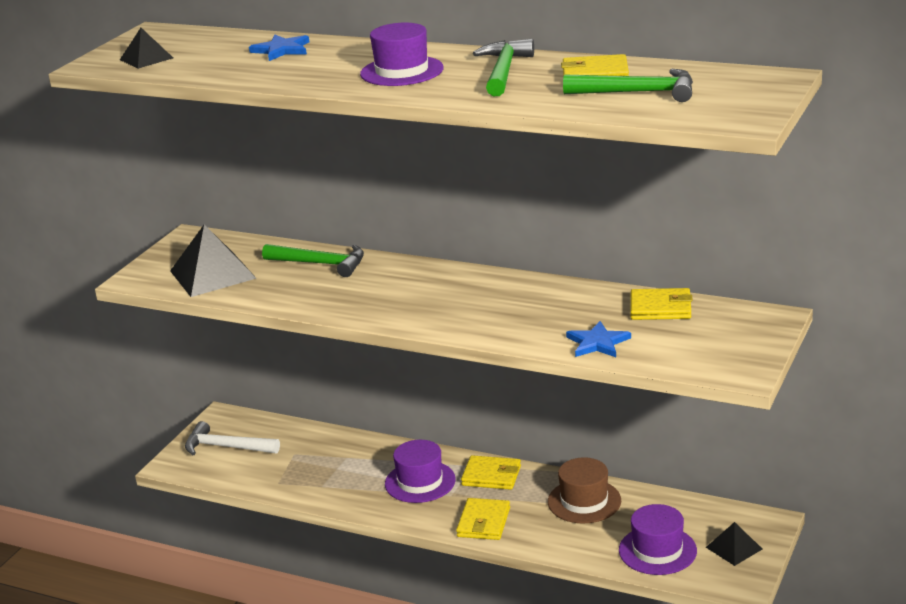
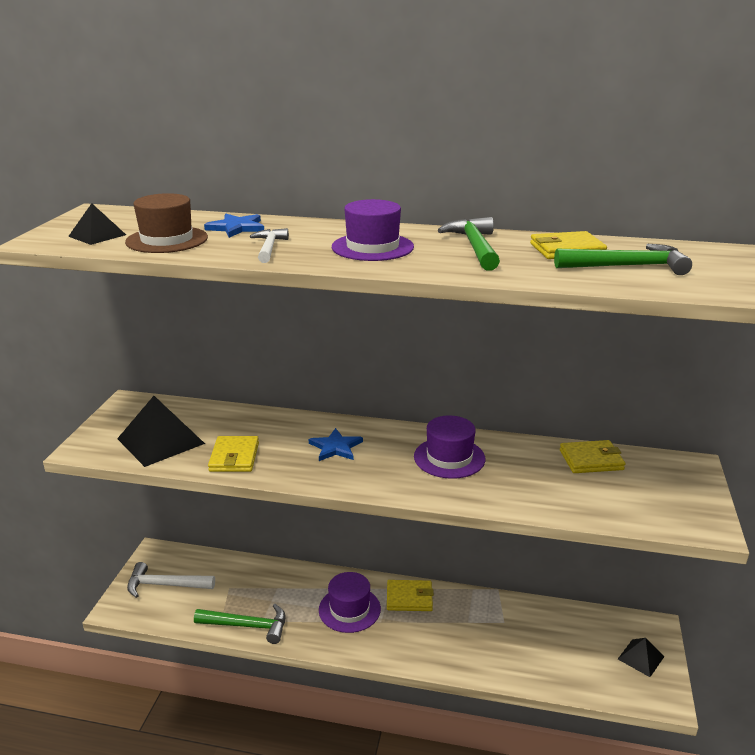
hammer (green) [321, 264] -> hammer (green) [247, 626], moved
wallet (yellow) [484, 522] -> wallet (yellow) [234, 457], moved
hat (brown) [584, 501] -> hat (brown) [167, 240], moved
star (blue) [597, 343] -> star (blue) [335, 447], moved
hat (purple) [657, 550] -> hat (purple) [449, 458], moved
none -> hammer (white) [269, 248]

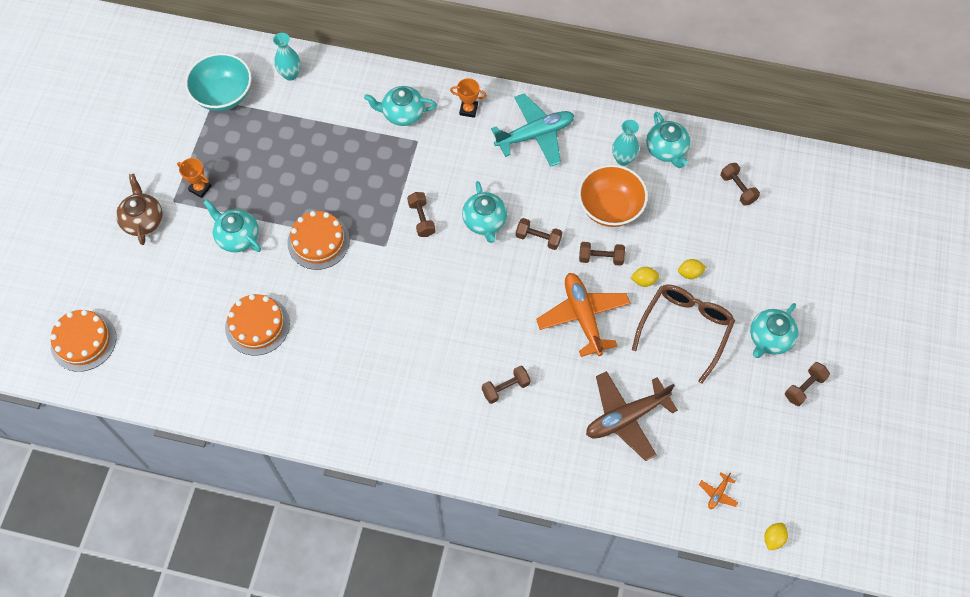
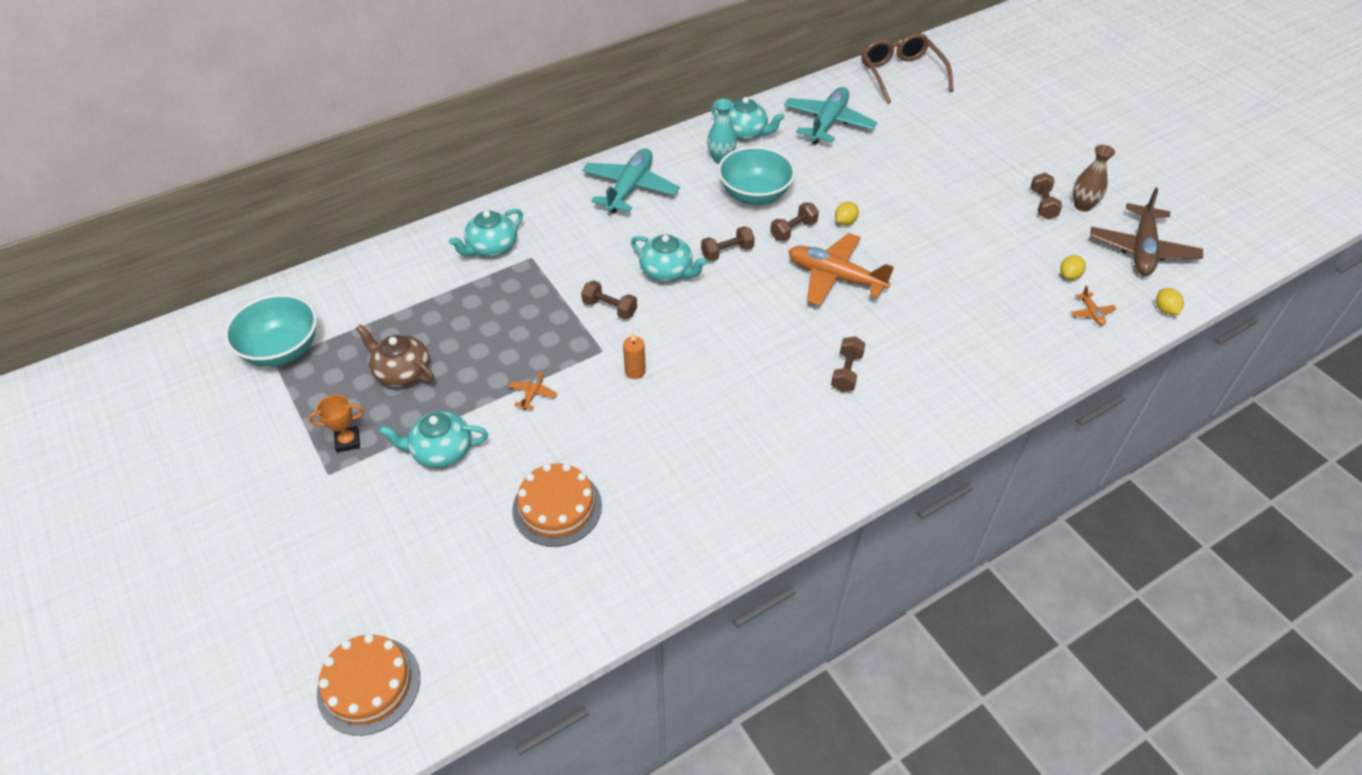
teapot (brown) [143, 220] -> teapot (brown) [401, 372], moved
vase (turquoise) [290, 74] -> none
cake (orange) [318, 241] -> plane (orange) [533, 394]
trophy (orange) [468, 110] -> none
bowl (orange) [610, 208] -> bowl (turquoise) [754, 195]
plane (brown) [626, 417] -> plane (brown) [1142, 249], moved
glasses (brown) [685, 328] -> glasses (brown) [900, 74], moved
lemon (yellow) [690, 273] -> lemon (yellow) [1069, 276], moved
dumbbell (brown) [737, 189] -> plane (turquoise) [828, 123]
teapot (turquoise) [769, 338] -> none
none -> candle (orange) [635, 371]
none -> vase (brown) [1082, 206]

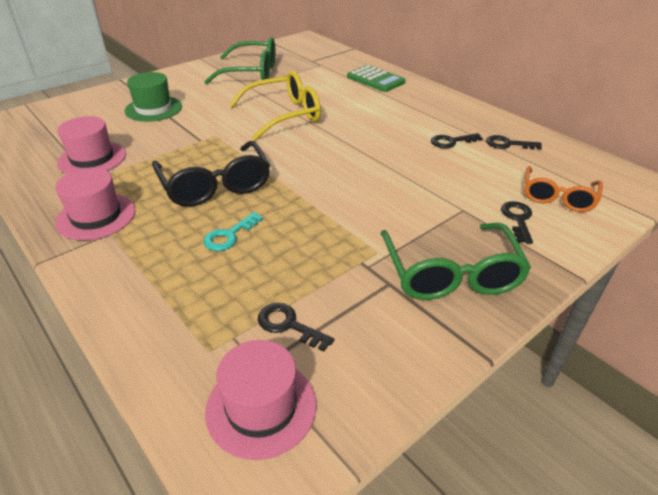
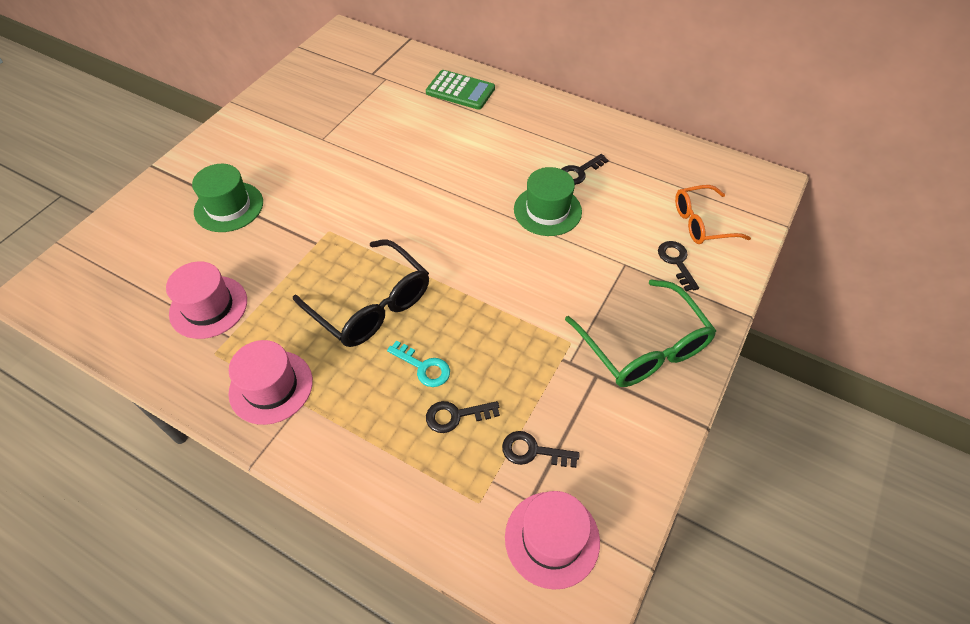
glasses (green) [252, 72] -> none
key (turquoise) [229, 235] -> key (turquoise) [424, 367], 75 degrees counterclockwise
glasses (yellow) [285, 115] -> none
key (black) [507, 144] -> key (black) [456, 416], moved
glasses (orange) [557, 197] -> glasses (orange) [701, 223], 75 degrees clockwise
none -> hat (green) [547, 210]

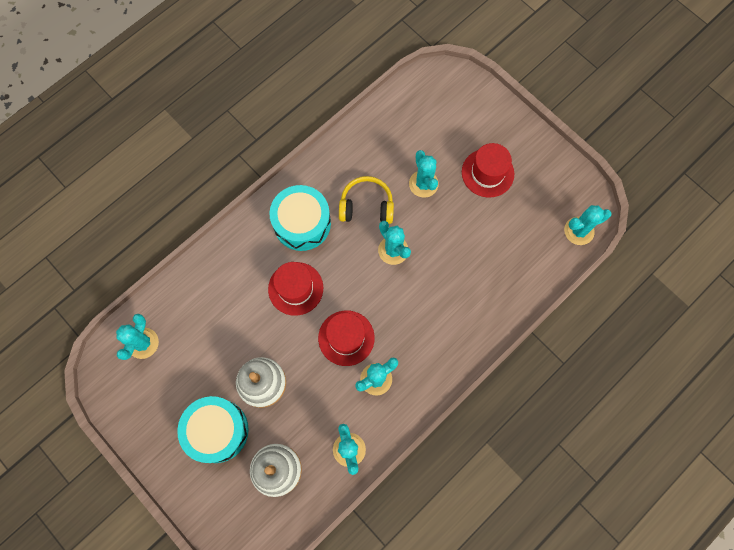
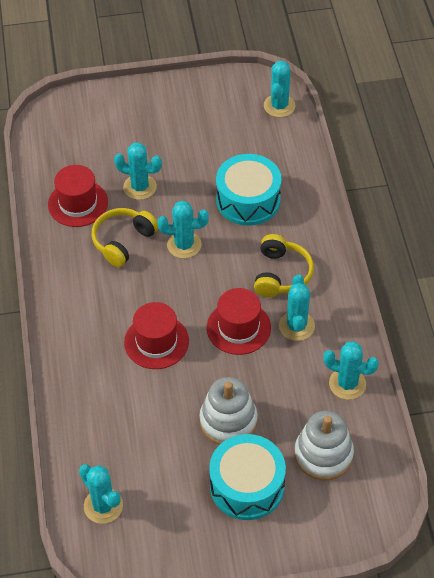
drum (turquoise) [302, 223] -> drum (turquoise) [248, 200], moved
hat (red) [487, 173] -> hat (red) [78, 203], moved
none -> headphones (yellow) [281, 274]

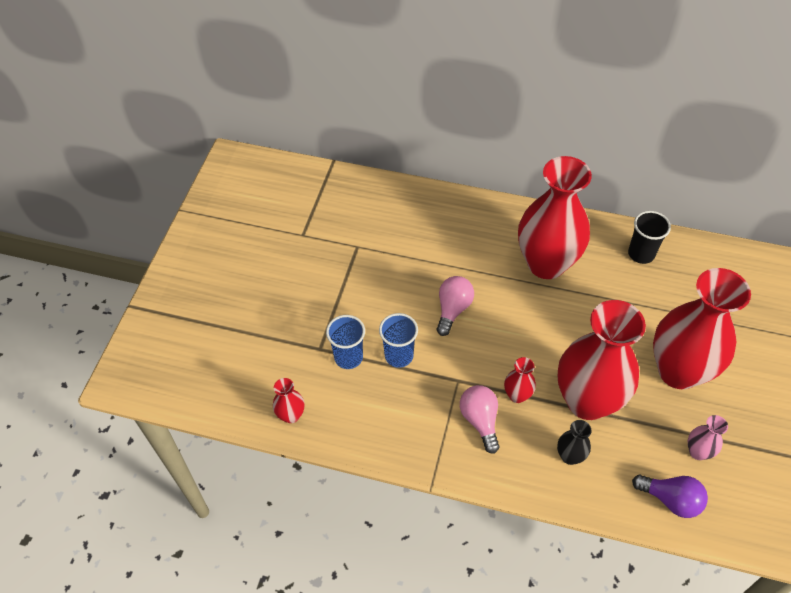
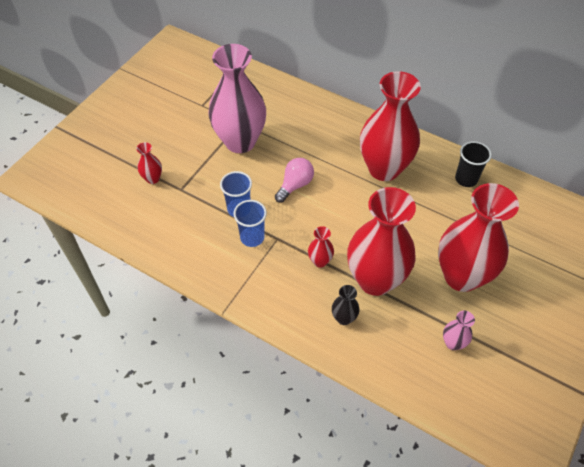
vase (red) [291, 415] -> vase (red) [153, 179], moved
cup (blue) [348, 357] -> cup (blue) [252, 237], moved
light bulb (pink) [480, 420] -> none
light bulb (purple) [671, 500] -> none
none -> vase (pink) [240, 141]

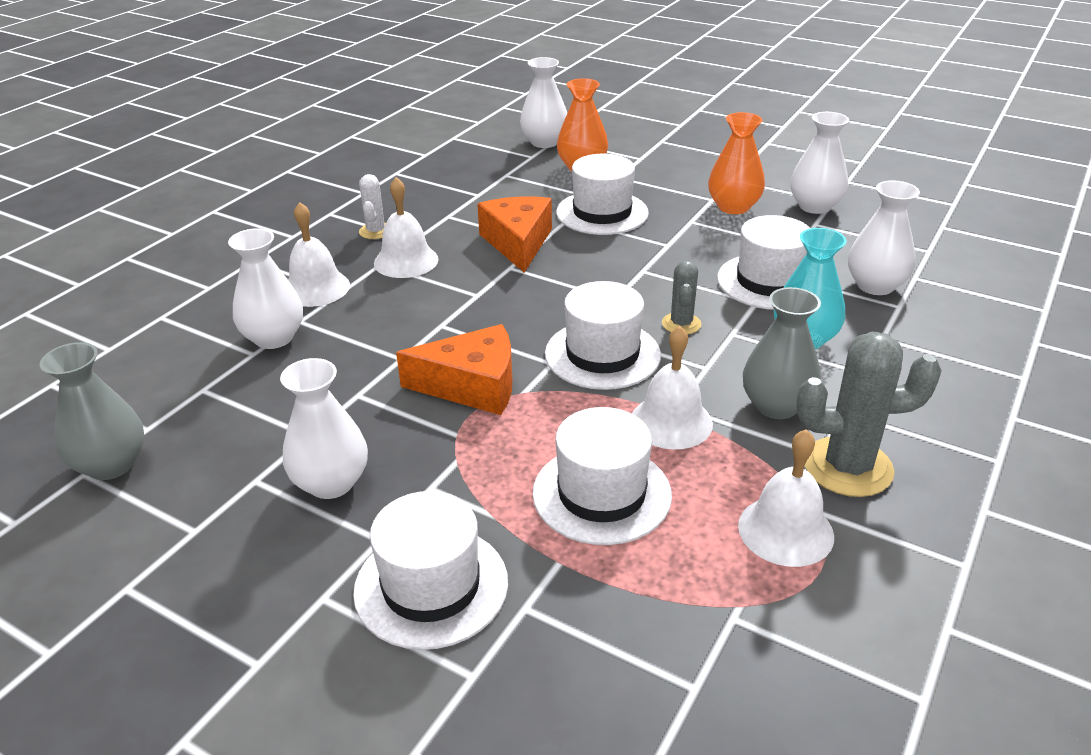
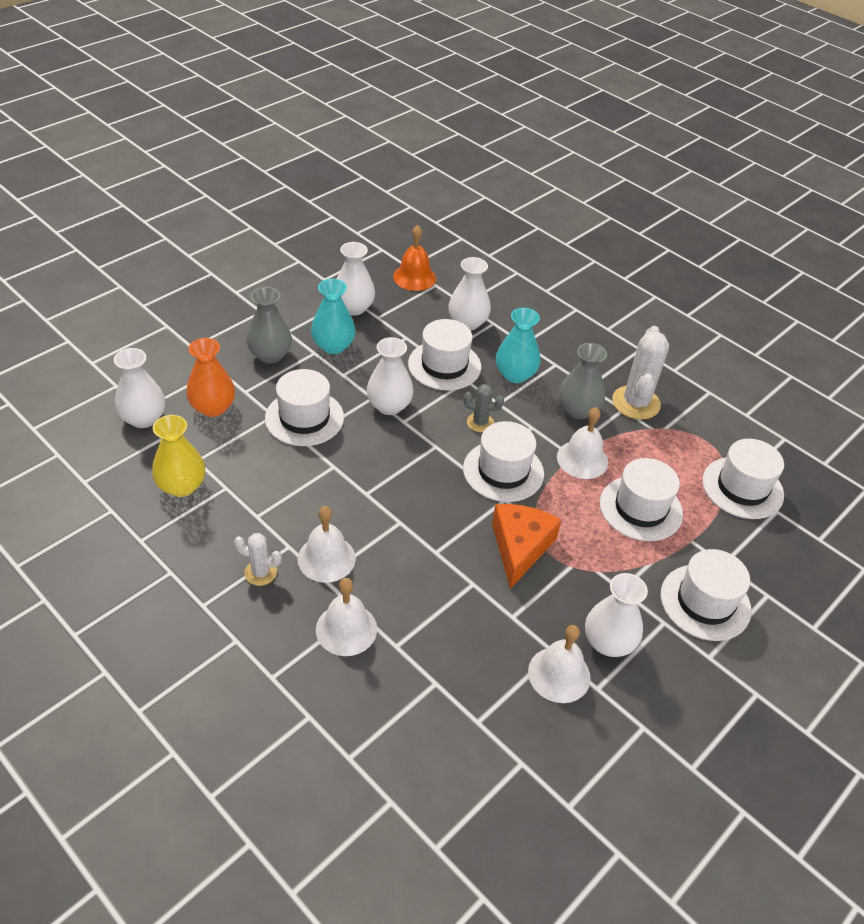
vase (grey) [111, 464] -> vase (grey) [270, 355], moved
vase (white) [274, 338] -> vase (white) [389, 406], moved
cheese (orange) [518, 243] -> none
vase (orange) [733, 207] -> vase (turquoise) [333, 346]
bell (white) [785, 530] -> bell (white) [559, 674], moved
cactus (grey) [847, 467] -> cactus (white) [636, 403]
none -> vase (yellow) [182, 486]
none -> bell (orange) [414, 277]
none -> hat (white) [742, 488]

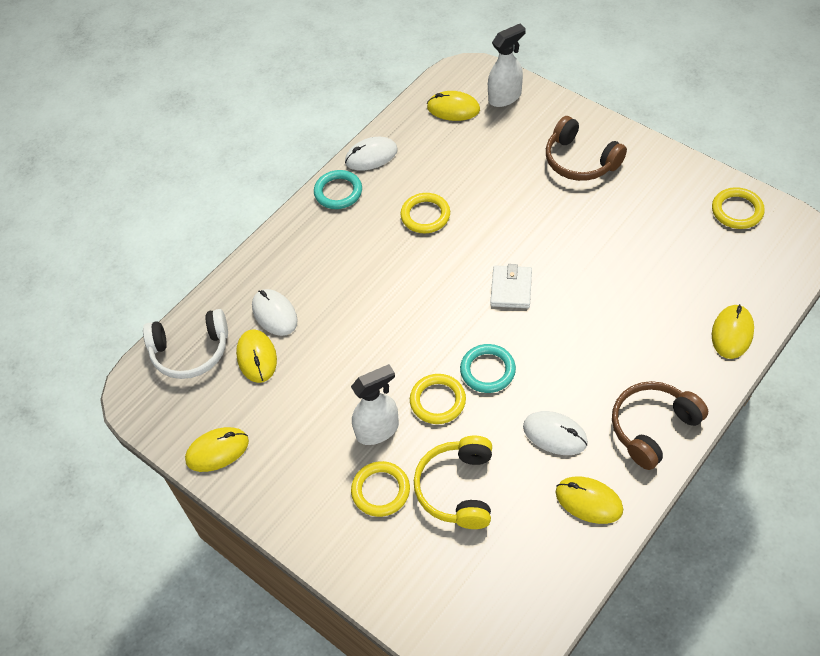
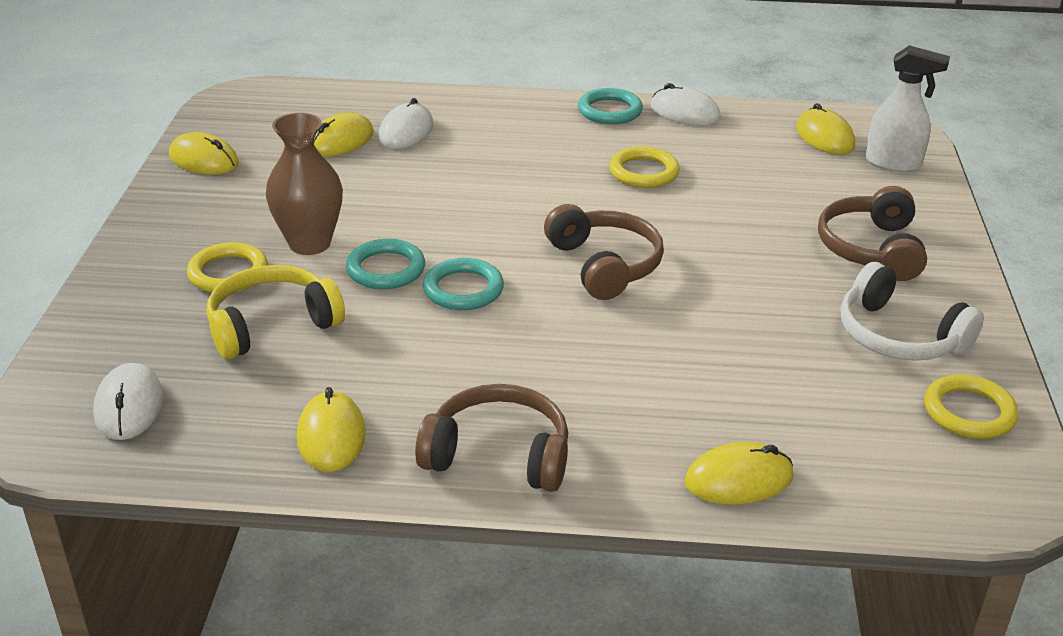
headphones (white) [190, 351] -> headphones (white) [899, 336], moved
spray bottle (white) [378, 430] -> vase (brown) [310, 243]
ring (yellow) [437, 401] -> ring (turquoise) [386, 269]
wallet (white) [511, 289] -> headphones (brown) [604, 265]
mouse (white) [555, 434] -> mouse (white) [129, 406], moved

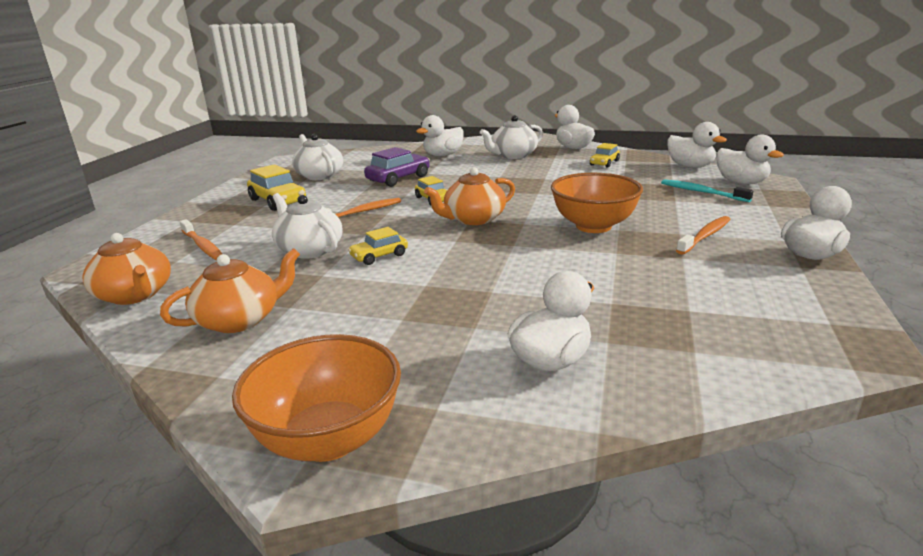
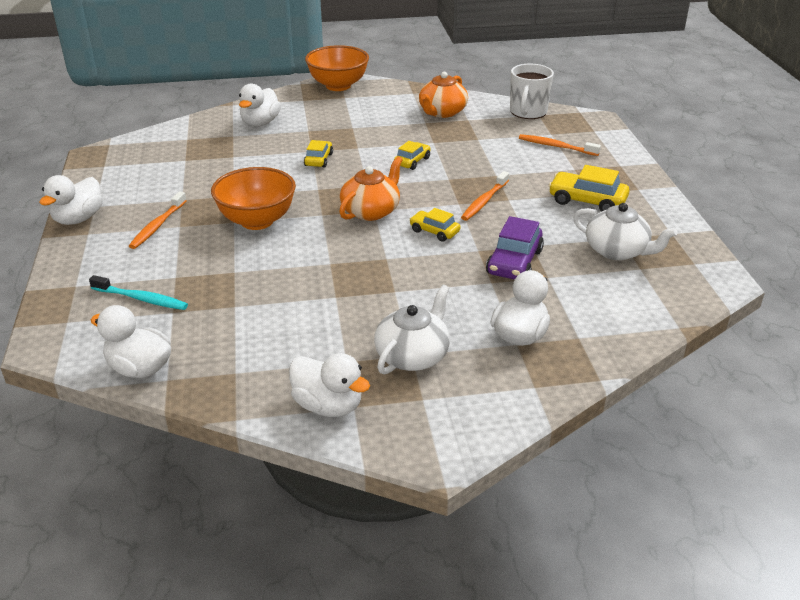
teapot (orange) [135, 295] -> mug (white) [528, 112]
teapot (white) [309, 250] -> none
car (yellow) [604, 163] -> car (yellow) [318, 160], moved
duck (white) [741, 182] -> none

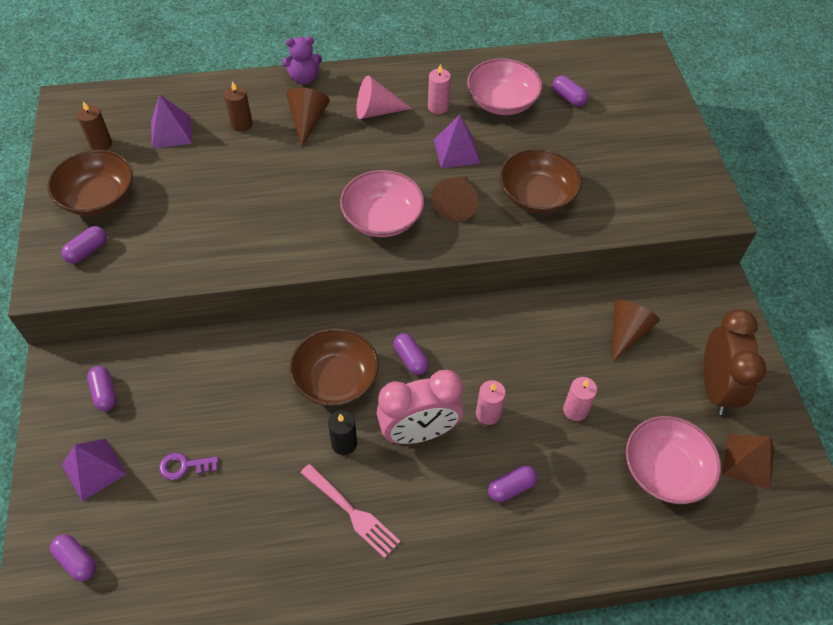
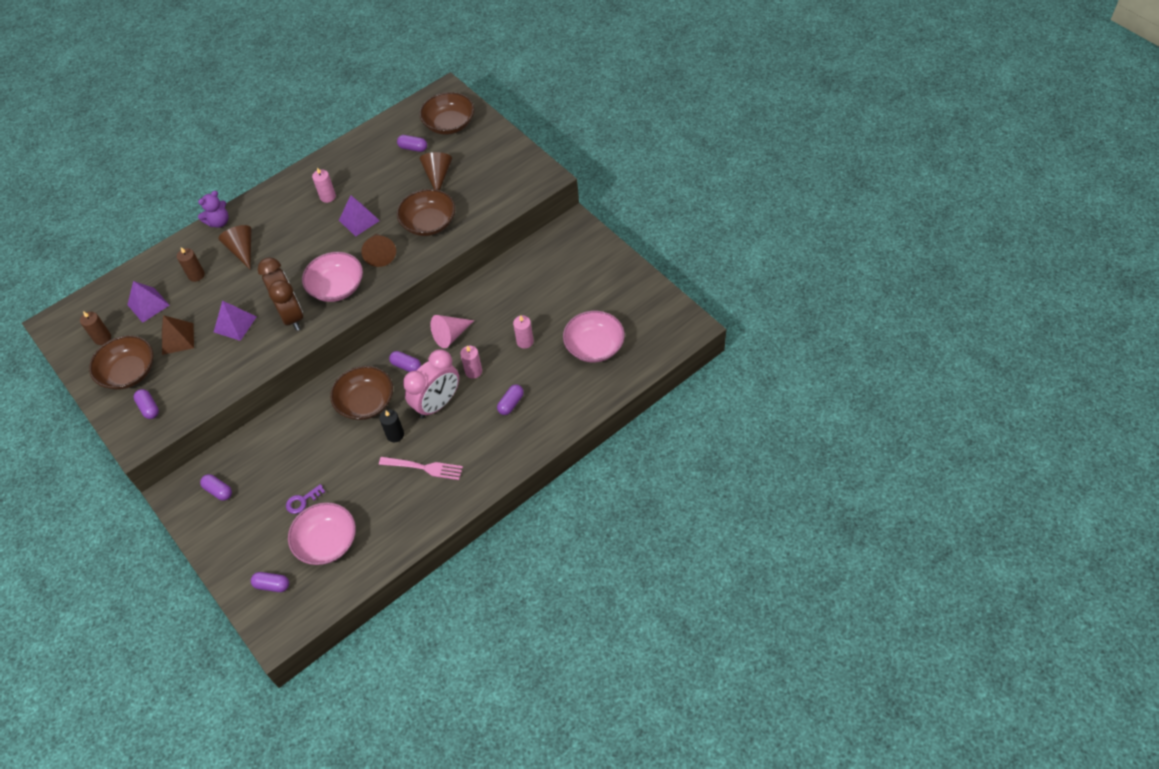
capsule (purple) [87, 251] -> capsule (purple) [149, 408], 45 degrees counterclockwise
pyramid (purple) [94, 469] -> pyramid (purple) [235, 324], moved
cone (pink) [376, 111] -> cone (pink) [451, 335], moved
bowl (pink) [502, 101] -> bowl (pink) [327, 542], moved
cone (brown) [626, 332] -> cone (brown) [438, 176], moved
clock (brown) [715, 387] -> clock (brown) [291, 315], moved
pyramid (brown) [748, 461] -> pyramid (brown) [177, 338], moved
none -> bowl (brown) [449, 124]

